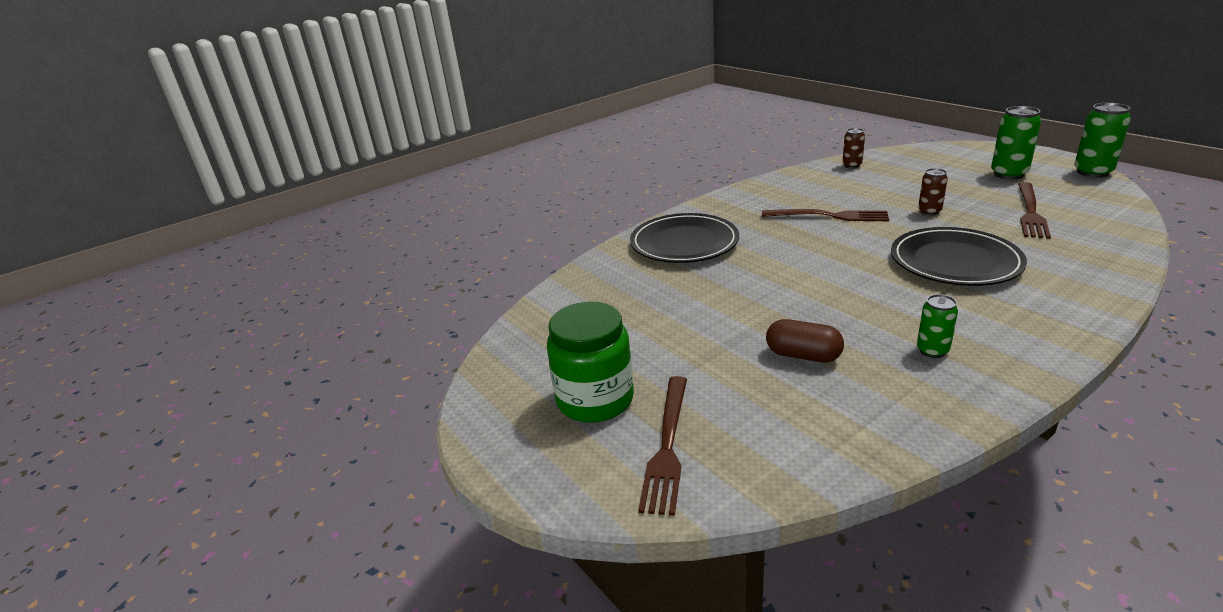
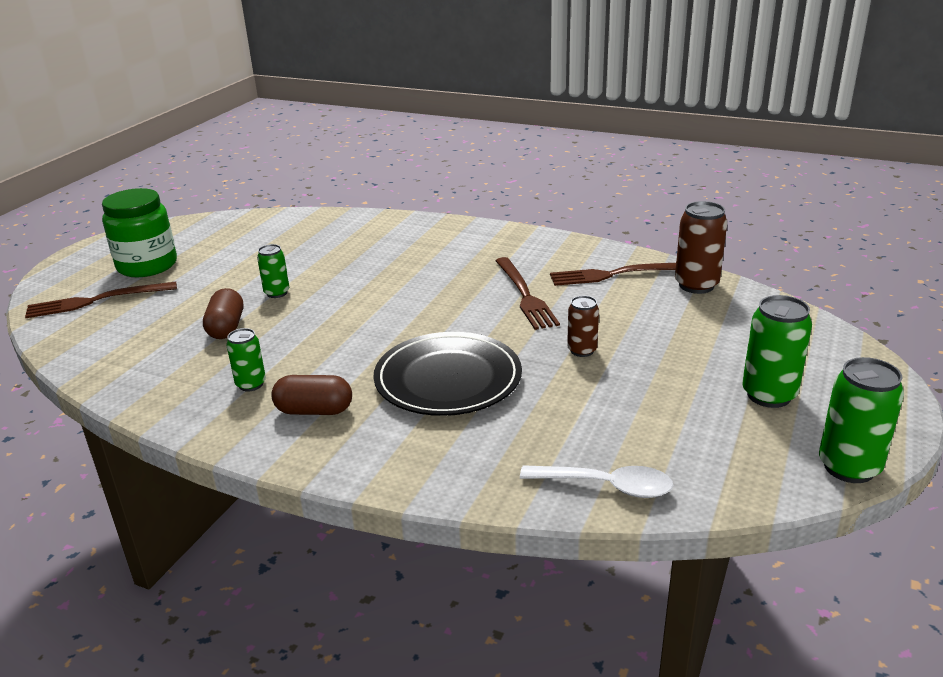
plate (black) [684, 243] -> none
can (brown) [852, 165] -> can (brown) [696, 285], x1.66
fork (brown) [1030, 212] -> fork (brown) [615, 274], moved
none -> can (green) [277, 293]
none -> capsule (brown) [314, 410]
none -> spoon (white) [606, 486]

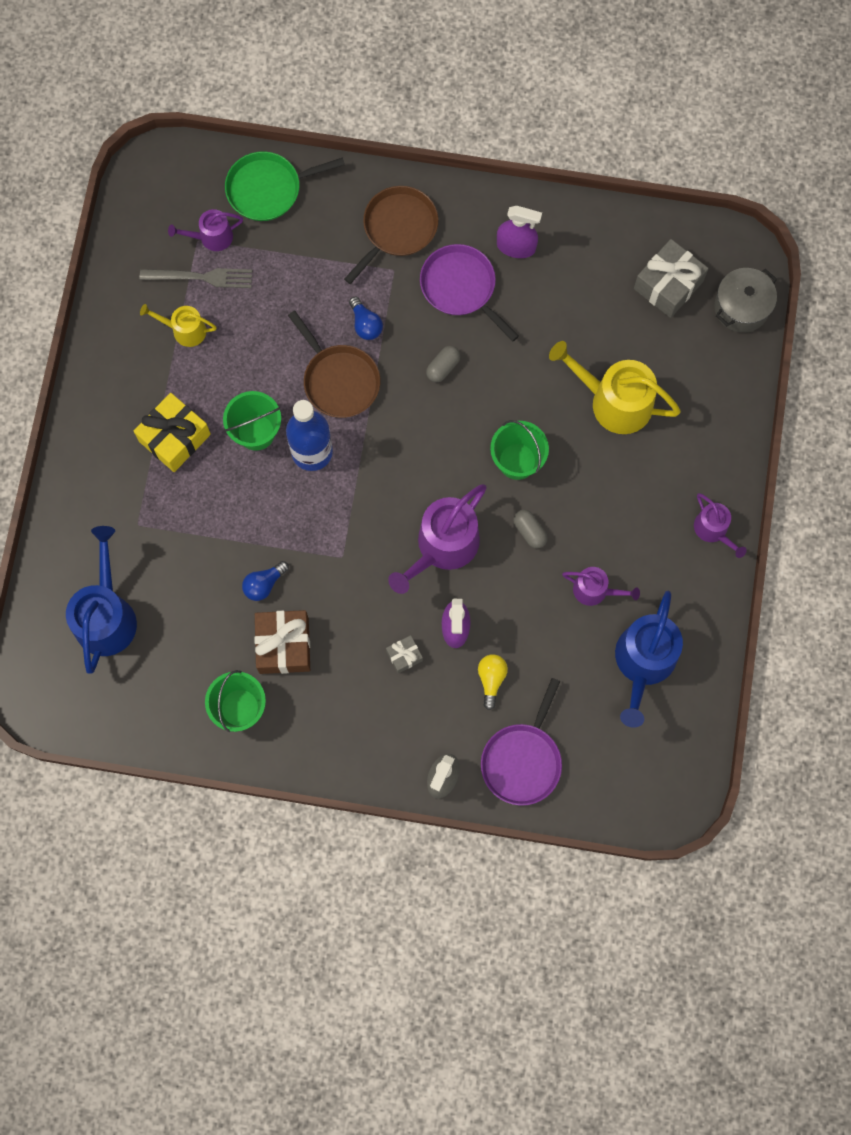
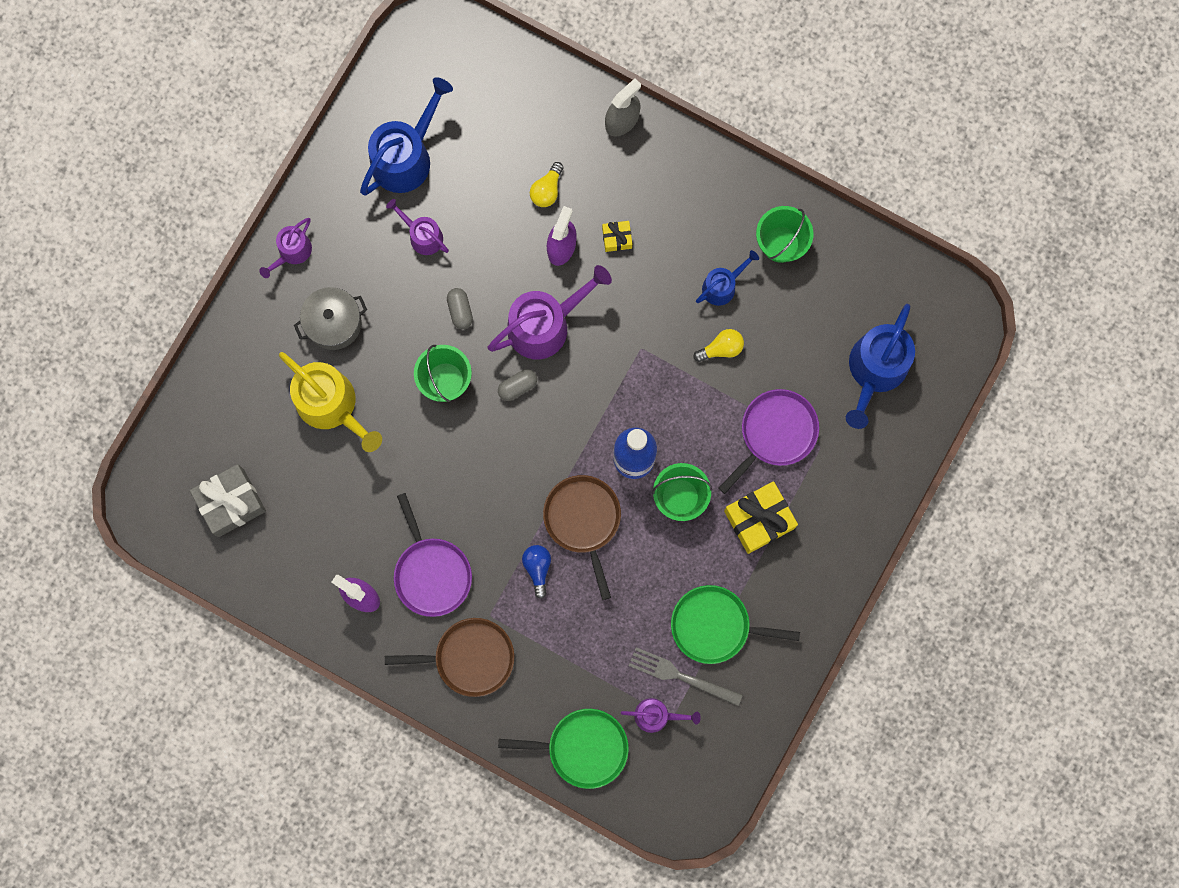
watering can (yellow) [185, 330] -> pan (green) [714, 626]
light bulb (blue) [264, 584] -> light bulb (yellow) [721, 348]
gift (brown) [283, 645] -> watering can (blue) [722, 286]
pan (brown) [397, 228] -> pan (brown) [470, 657], 150 degrees counterclockwise
gift (grey) [404, 656] -> gift (yellow) [617, 238]
capsule (grey) [443, 367] -> capsule (grey) [517, 386], moved
pan (purple) [522, 760] -> pan (purple) [775, 433], moved
watering can (purple) [713, 530] -> watering can (purple) [292, 252], 135 degrees counterclockwise
pot (grey) [741, 307] -> pot (grey) [333, 323], moved

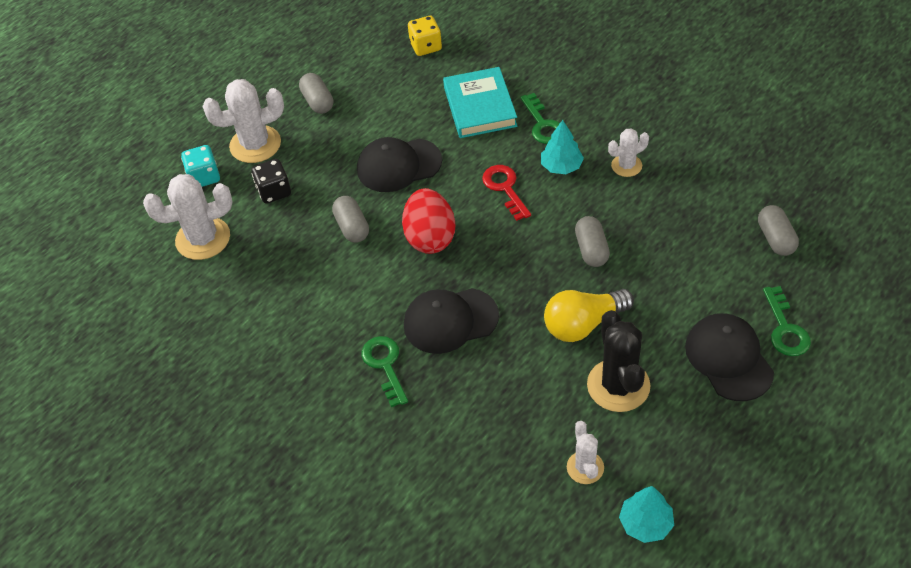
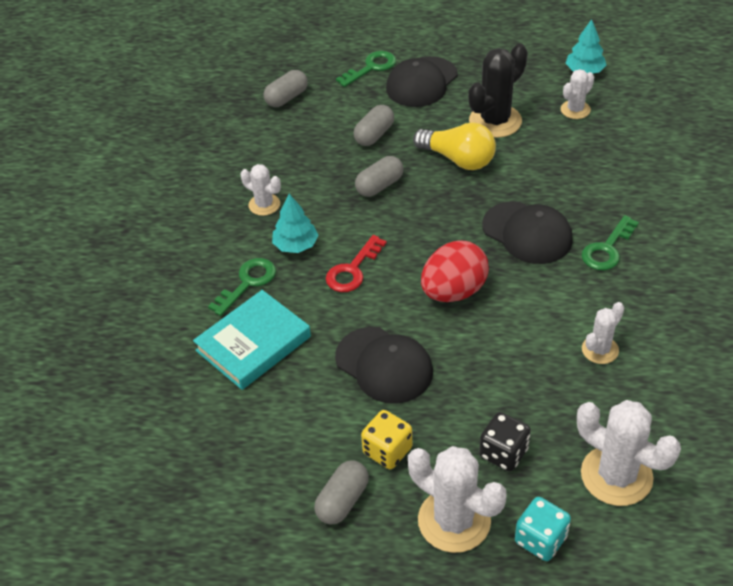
capsule (grey) [352, 227] -> capsule (grey) [374, 135], moved
dice (yellow) [426, 46] -> dice (yellow) [387, 451], moved
none -> cactus (white) [600, 350]

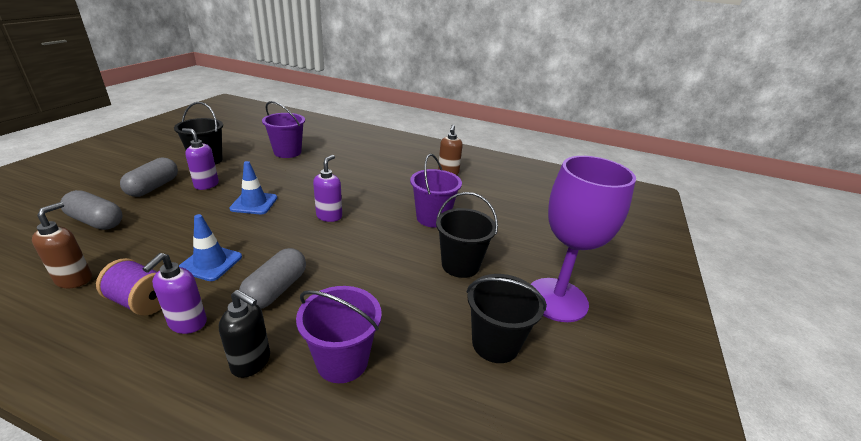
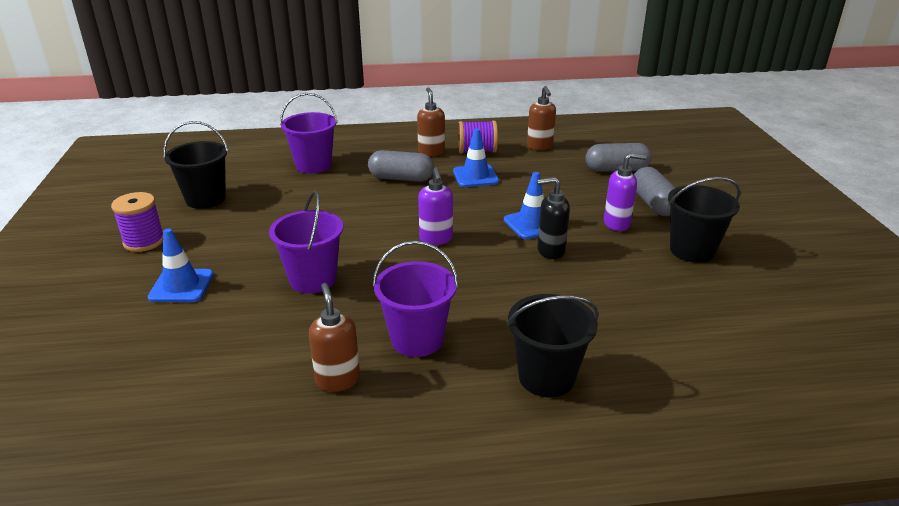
soap dispenser (purple) [187, 323] -> soap dispenser (brown) [431, 152]
soap dispenser (black) [251, 362] -> soap dispenser (black) [550, 251], moved
capsule (grey) [276, 290] -> capsule (grey) [401, 178], 75 degrees counterclockwise
bucket (purple) [287, 152] -> bucket (purple) [417, 339], moved
bucket (black) [460, 265] -> bucket (black) [546, 377], moved
goblet (purple) [557, 299] -> spool (purple) [144, 241]
none -> traffic cone (blue) [181, 286]

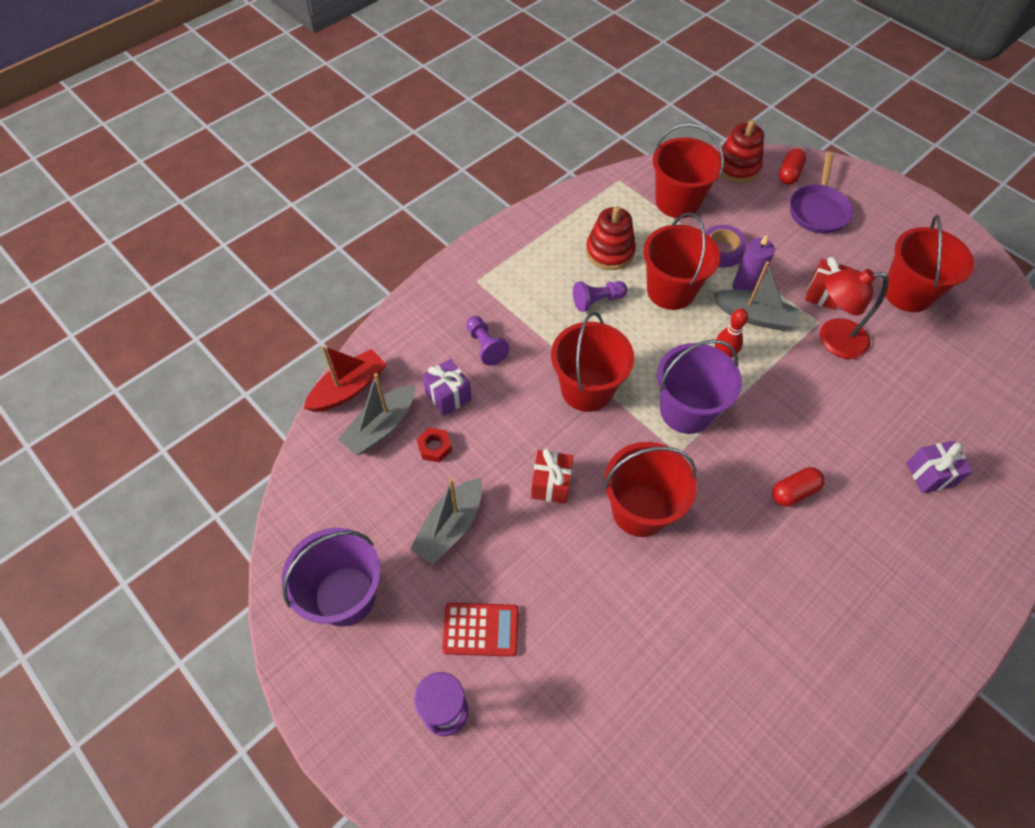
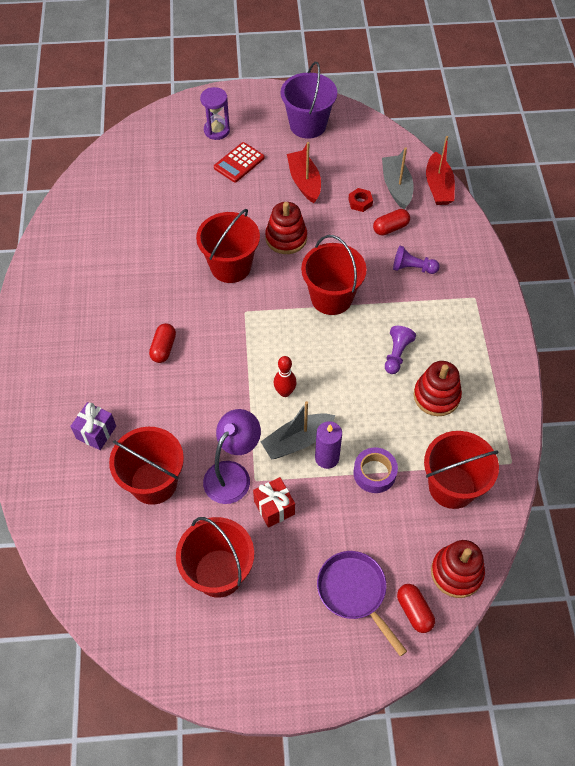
boat (grey) [450, 527] -> boat (red) [304, 182]
gift (purple) [448, 396] -> capsule (red) [390, 228]
gift (red) [551, 484] -> stacking toy (red) [286, 238]
bucket (red) [670, 290] -> bucket (red) [154, 482], moved
bucket (purple) [686, 410] -> none
lamp (red) [833, 340] -> lamp (purple) [233, 474]

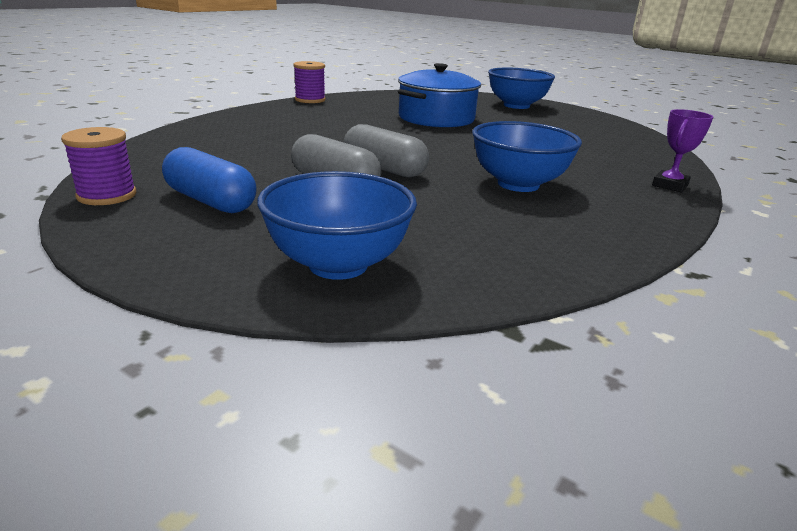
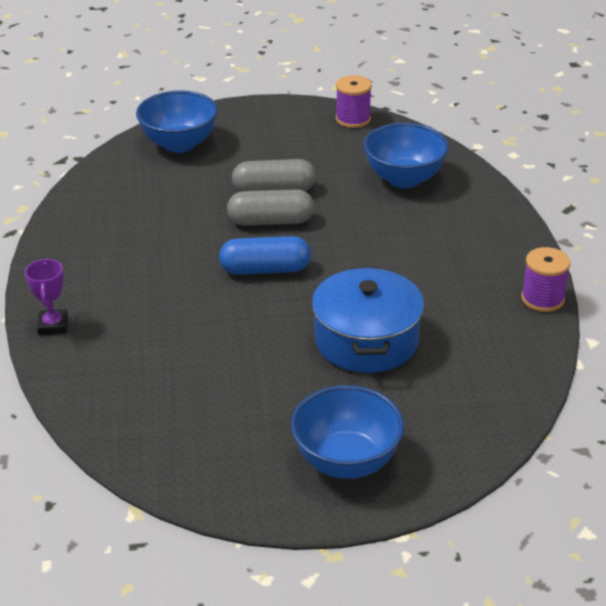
capsule (blue) [210, 201] -> capsule (blue) [265, 269], moved
bowl (blue) [518, 184] -> bowl (blue) [404, 179], moved

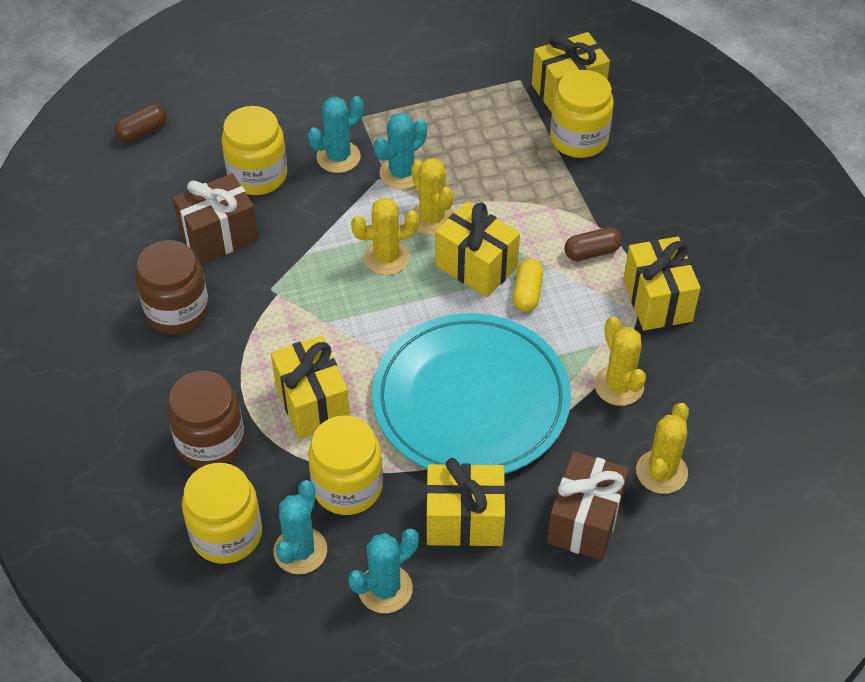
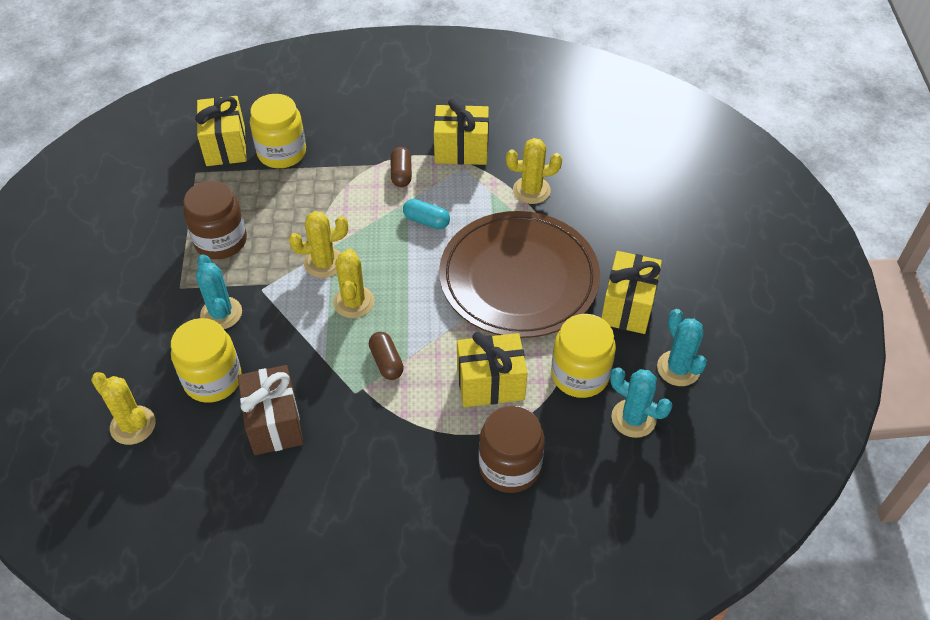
capsule (brown) [142, 131] -> capsule (brown) [386, 362], moved
jar (brown) [177, 311] -> jar (brown) [221, 241], moved
jar (yellow) [226, 534] -> none
plate (turquoise) [471, 400] -> plate (brown) [519, 278]
cactus (turquoise) [401, 173] -> none
gift (yellow) [476, 266] -> none
capsule (yellow) [527, 293] -> capsule (turquoise) [426, 221]
gift (brown) [585, 521] -> none
cactus (yellow) [661, 472] -> cactus (yellow) [133, 425], moved

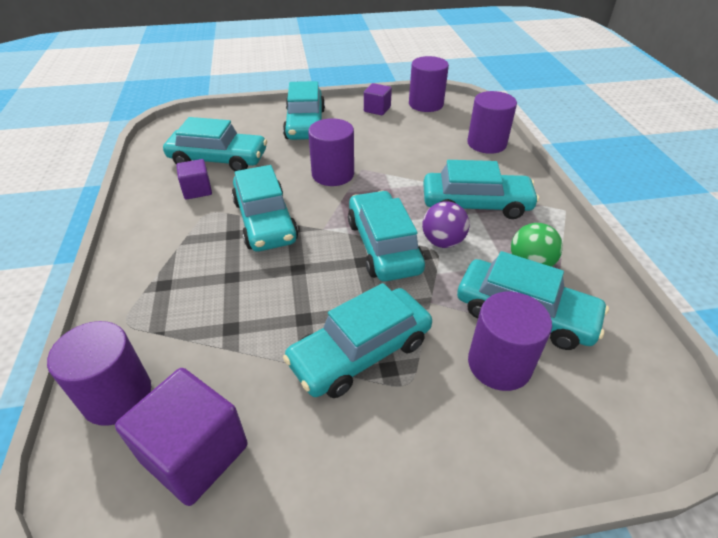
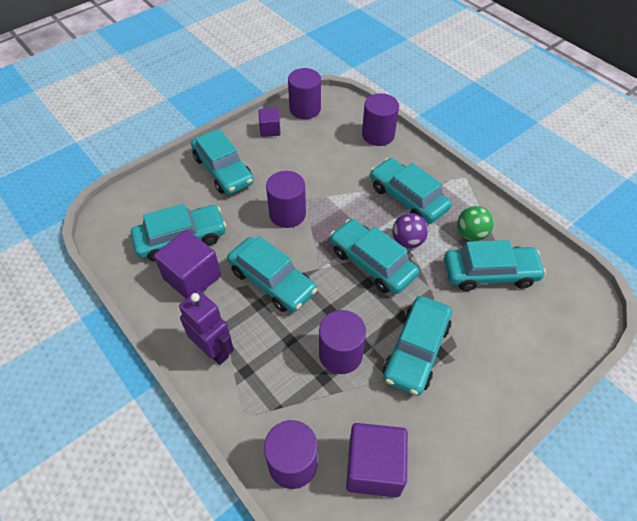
cube (purple) [197, 190] -> cube (purple) [192, 277], x1.76
car (turquoise) [476, 204] -> car (turquoise) [407, 198], 105 degrees counterclockwise
cylinder (purple) [499, 364] -> cylinder (purple) [340, 354], moved
none -> robot (purple) [214, 350]

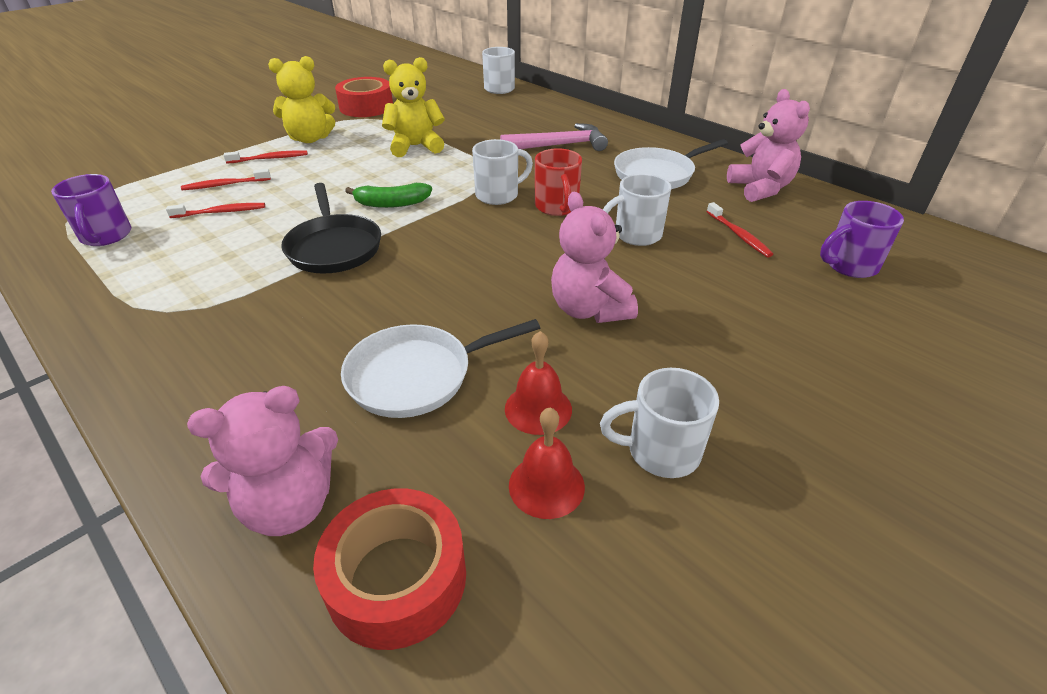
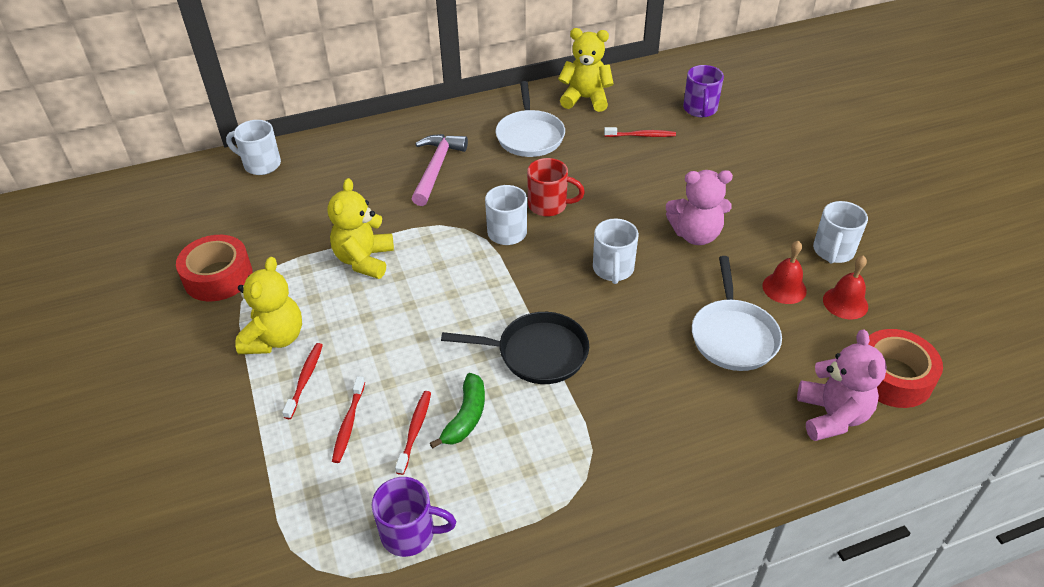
banana (green) [391, 204] -> banana (green) [466, 417], moved
mug (white) [635, 235] -> mug (white) [613, 269], moved
teddy bear (pink) [760, 189] -> teddy bear (yellow) [585, 99]

